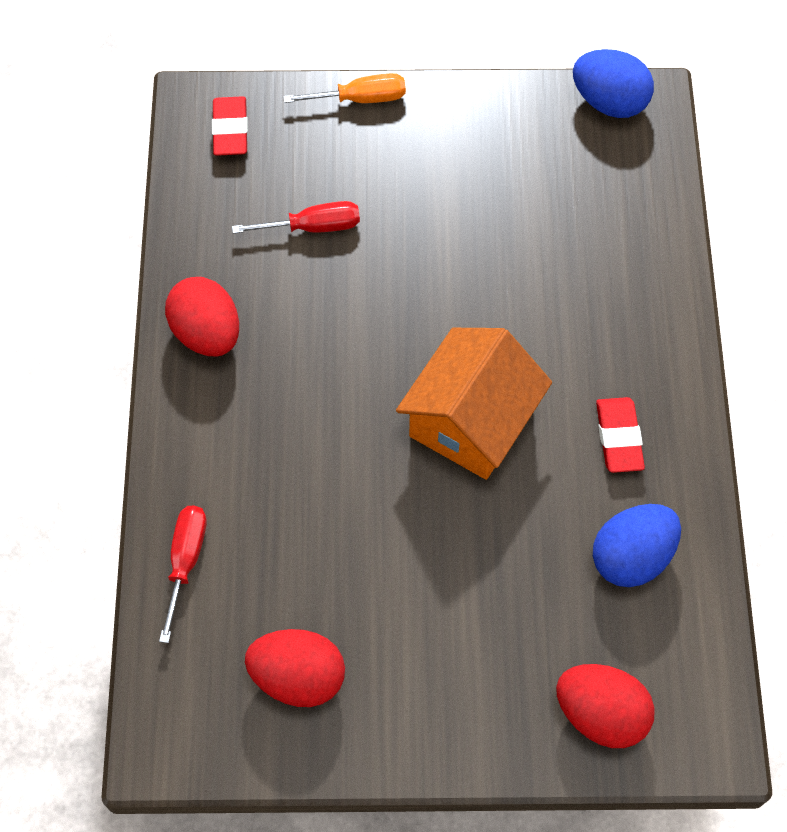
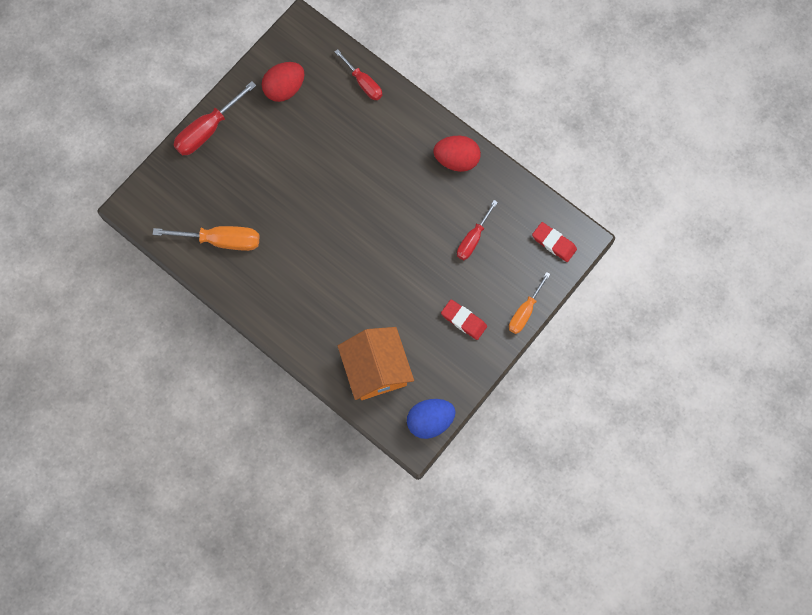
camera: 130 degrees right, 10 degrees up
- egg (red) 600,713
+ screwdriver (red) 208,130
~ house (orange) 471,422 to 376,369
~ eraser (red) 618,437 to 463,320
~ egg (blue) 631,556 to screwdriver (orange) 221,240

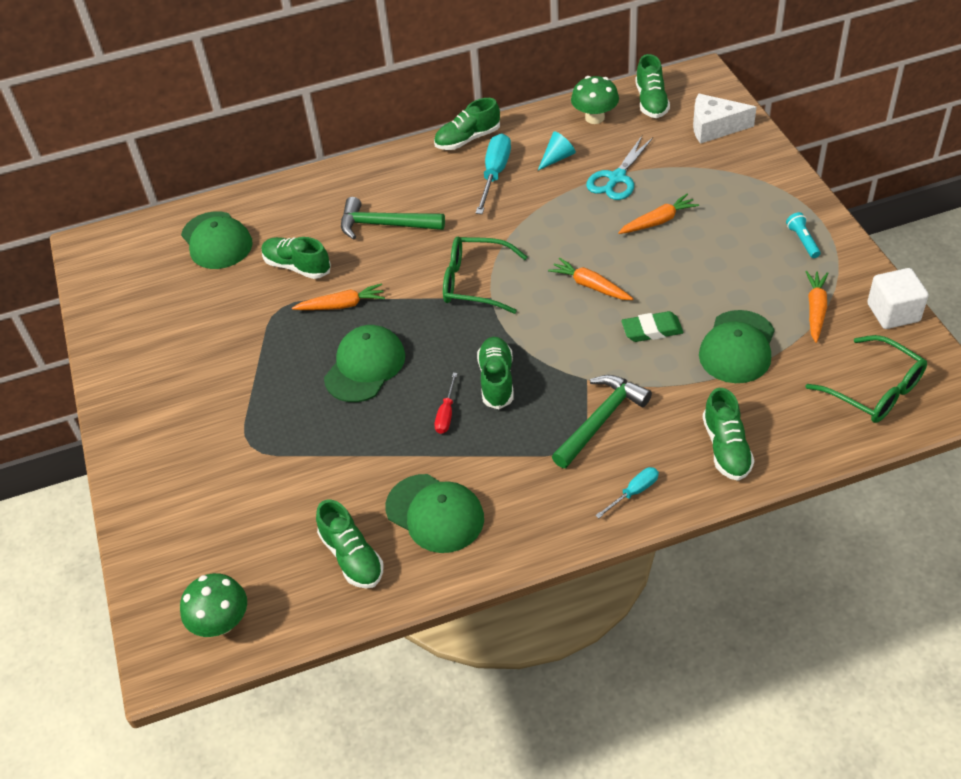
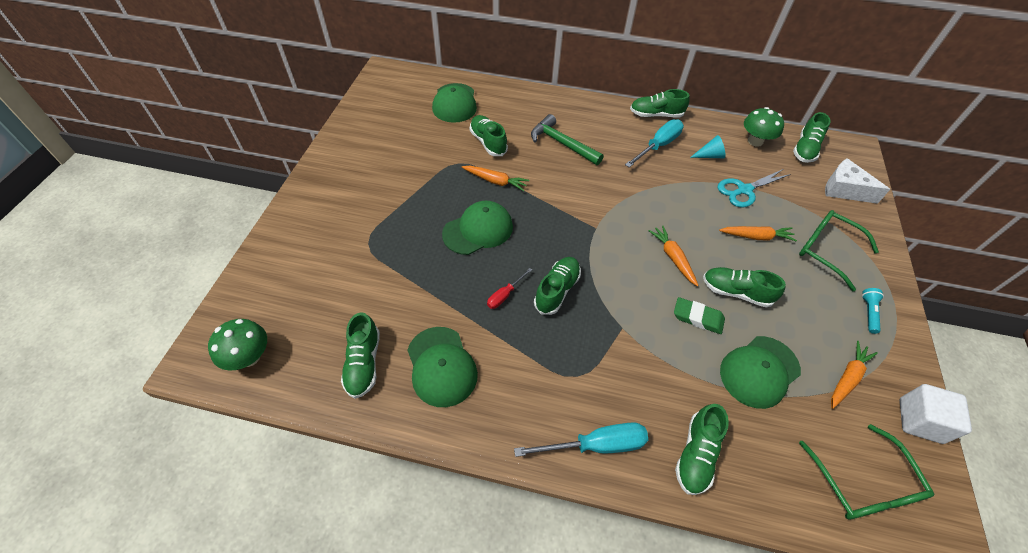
camera: 25 degrees right, 5 degrees up
- hammer (green) 601,420
+ shoe (green) 736,292
~ glasses (green) 475,282 to 826,250
~ screwdriver (turquoise) 634,492 = 596,445 x1.79

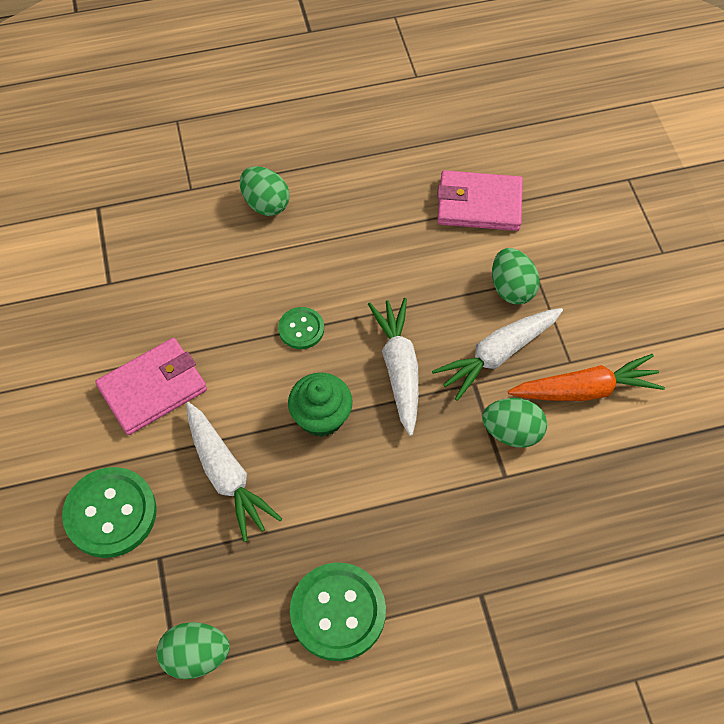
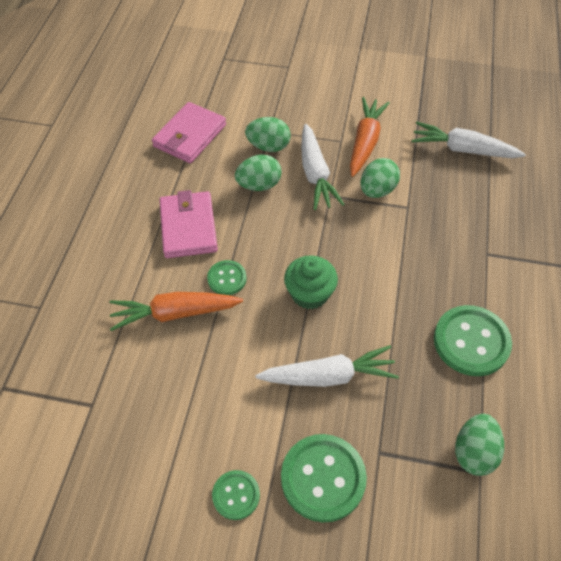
camera: 65 degrees left, 5 degrees down
+ carrot (orange) 174,313
+ button (green) 236,495
~ wallet (pink) 153,388 to 188,227
~ egg (green) 266,204 to 259,185
~ carrot (white) 399,368 to 462,149

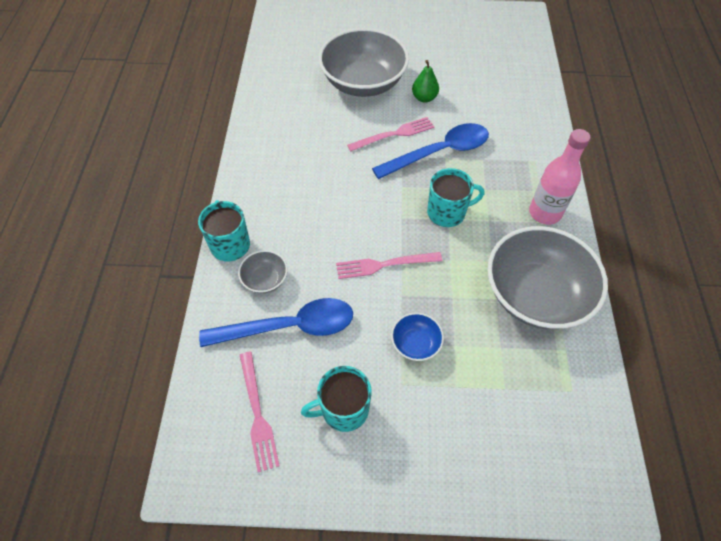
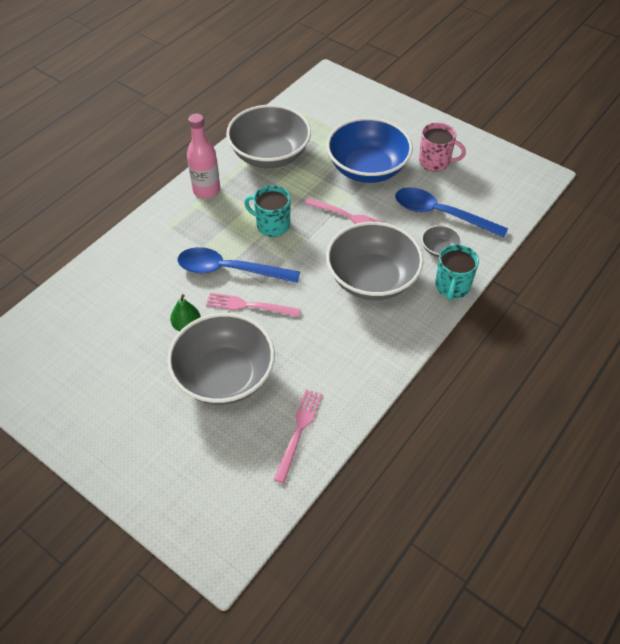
camera: 145 degrees left, 5 degrees down
+ bowl (grey) 372,279
~ fork (pink) 257,414 to 299,431
~ mug (turquoise) 343,409 to mug (pink) 435,162
~ bowl (blue) 415,343 = 367,168 x2.29

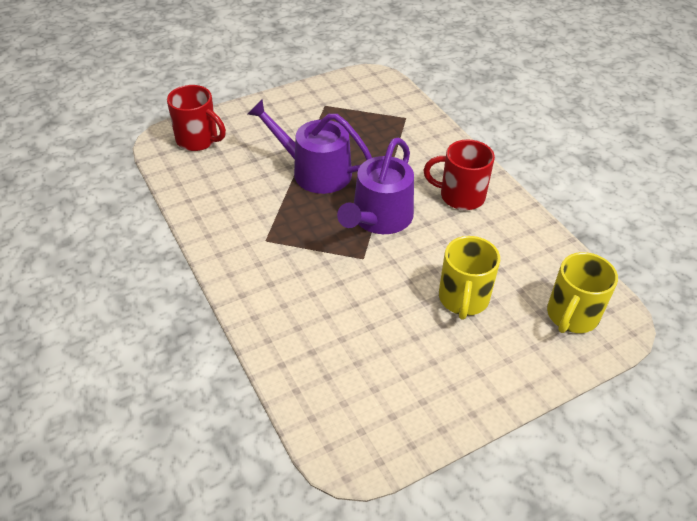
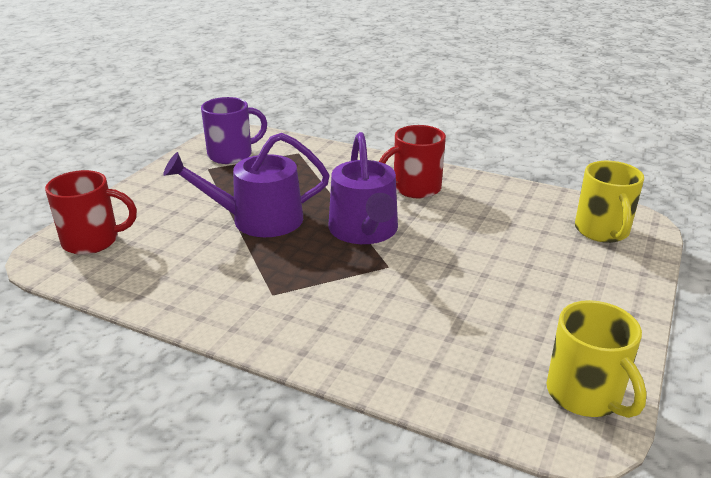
camera: 35 degrees left, 15 degrees down
+ mug (purple) 232,155
~ mug (yellow) 463,299 to 585,395

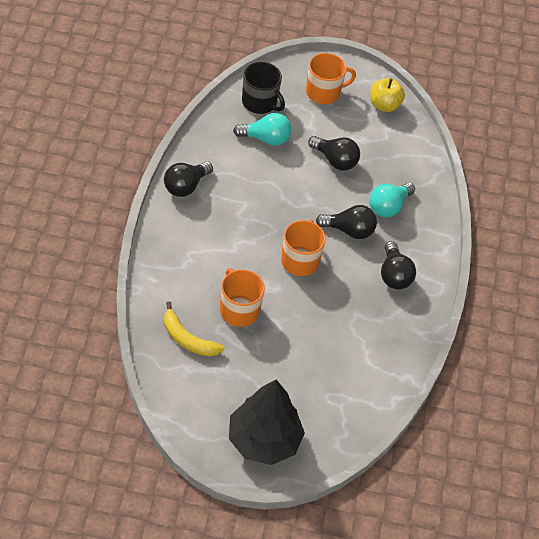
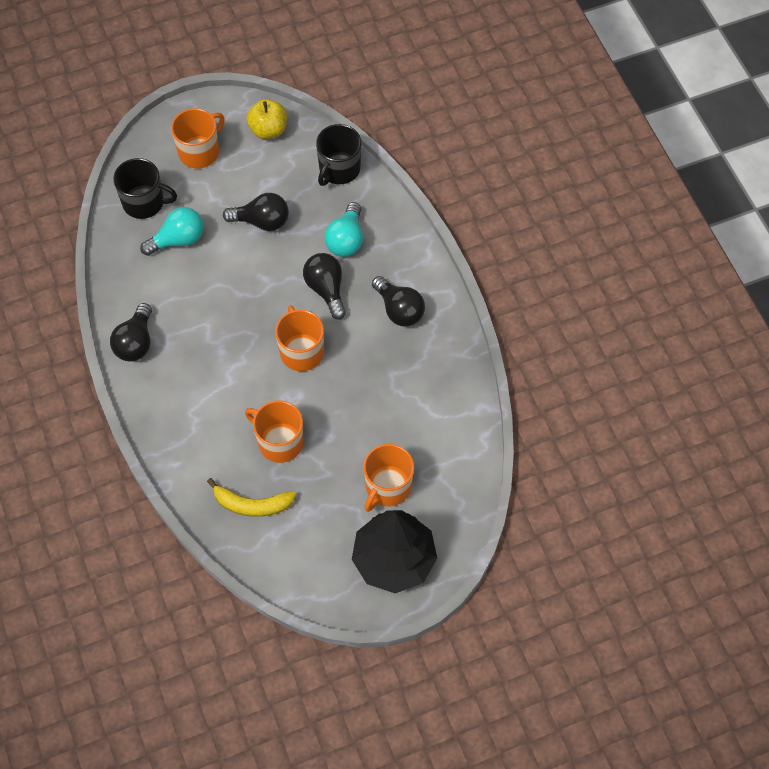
camera: 25 degrees left, 10 degrees up
+ mug (black) 339,169
+ mug (orange) 387,487
~ light bulb (black) 349,230 = 326,289 90 degrees counterclockwise

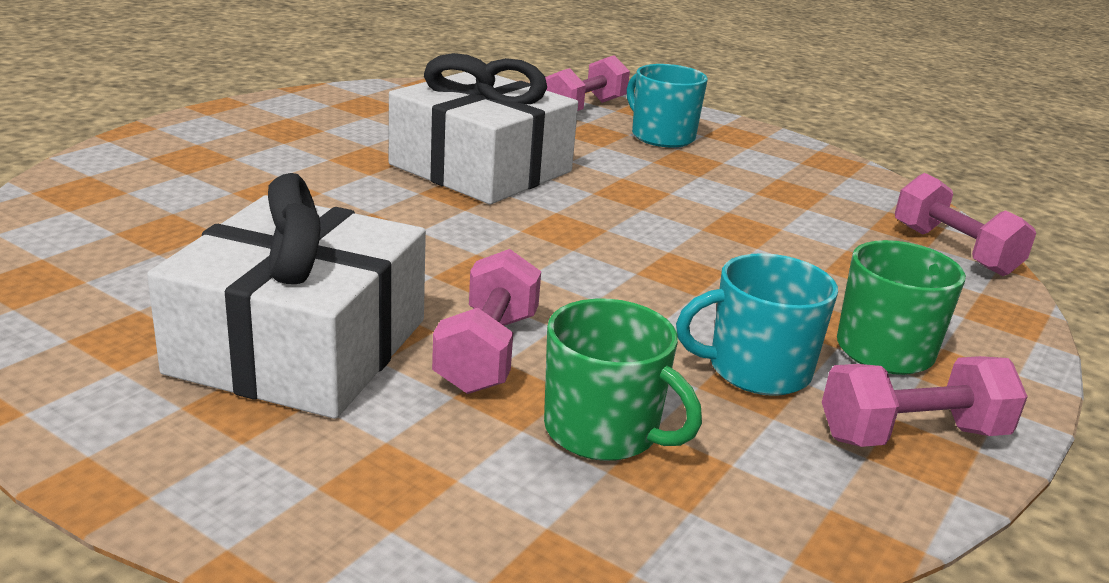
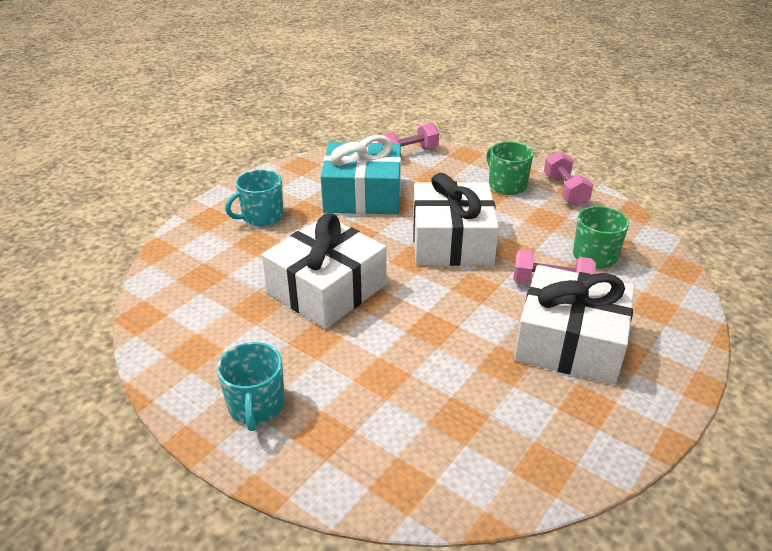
camera: 85 degrees left, 10 degrees up
- dumbbell (pink) 584,108
+ gift (turquoise) 363,195
+ gift (white) 451,241
~ mug (turquoise) 756,370 to 256,406

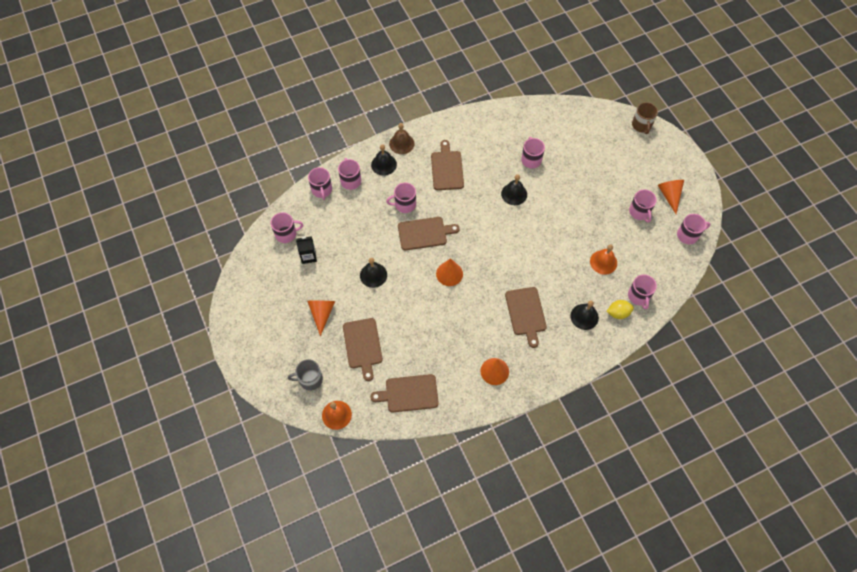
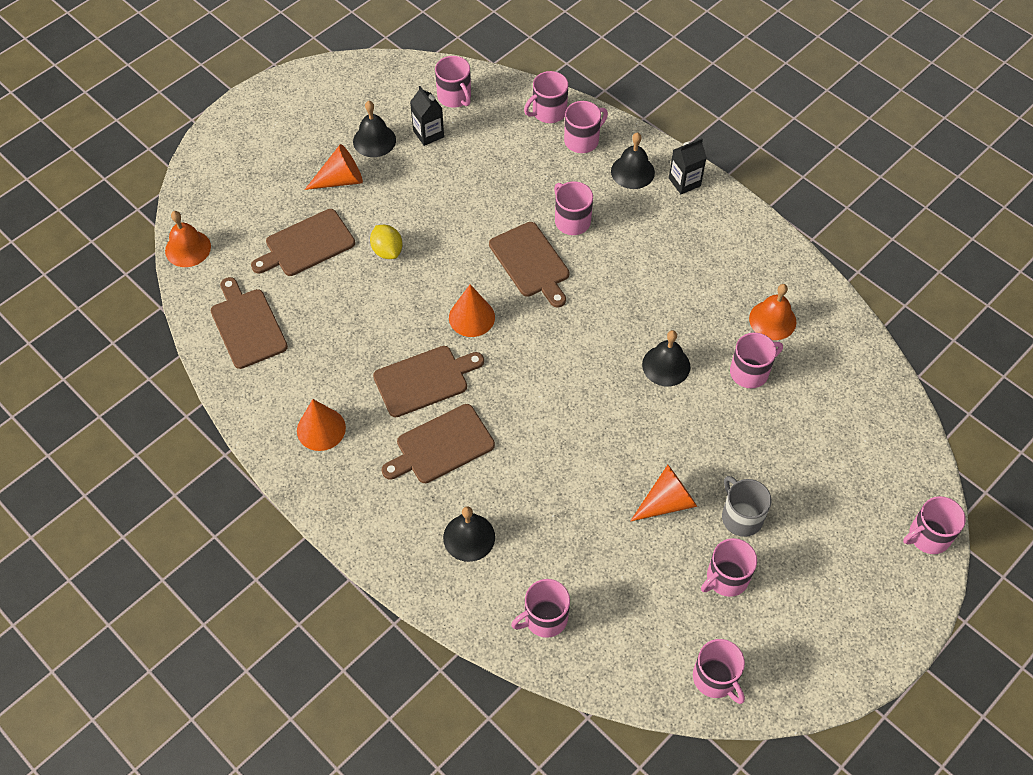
camera: 70 degrees right, 5 degrees down
~ mug (grey) 310,379 to 741,517
~ bell (black) 373,275 to 374,140
~ cutting board (brown) 447,168 to 424,380
~ bell (orange) 603,262 to 772,320
~ lemon (yellow) 618,313 to 387,251
~ cone (orange) 669,195 to 667,502
~ bell (brown) 401,143 to carton (black) 684,182
~ mug (brown) 641,125 to mug (pink) 928,536

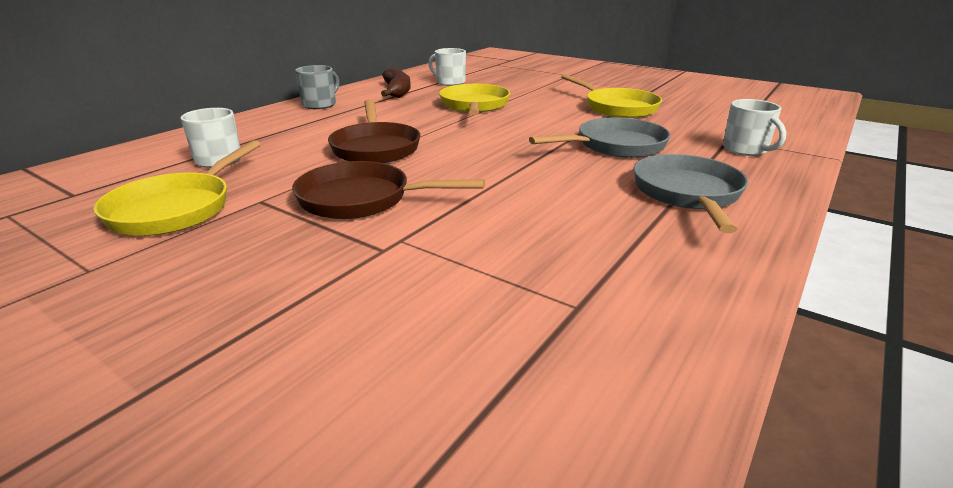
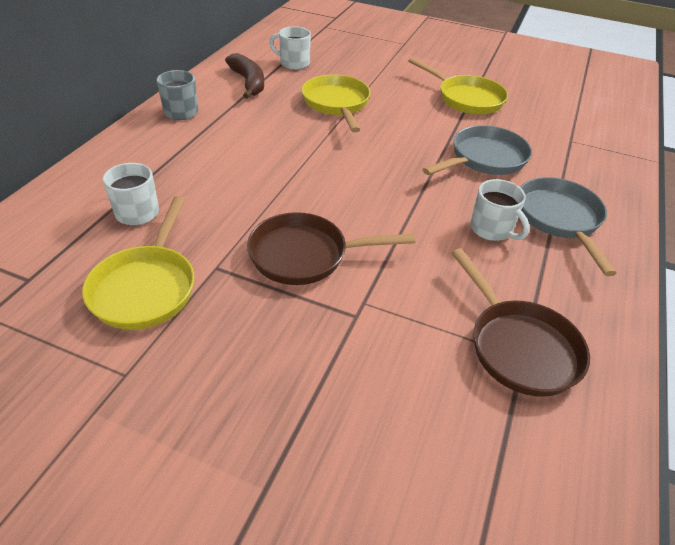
camera: 15 degrees left, 15 degrees up
~ pan (brown) 375,148 to 519,347
~ mug (white) 746,150 to 492,229

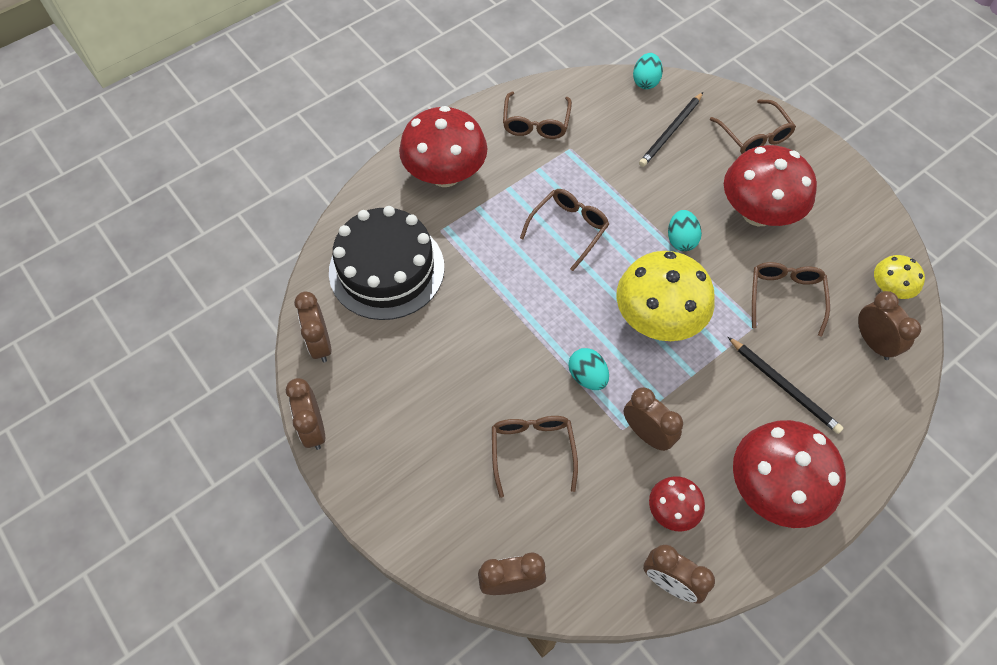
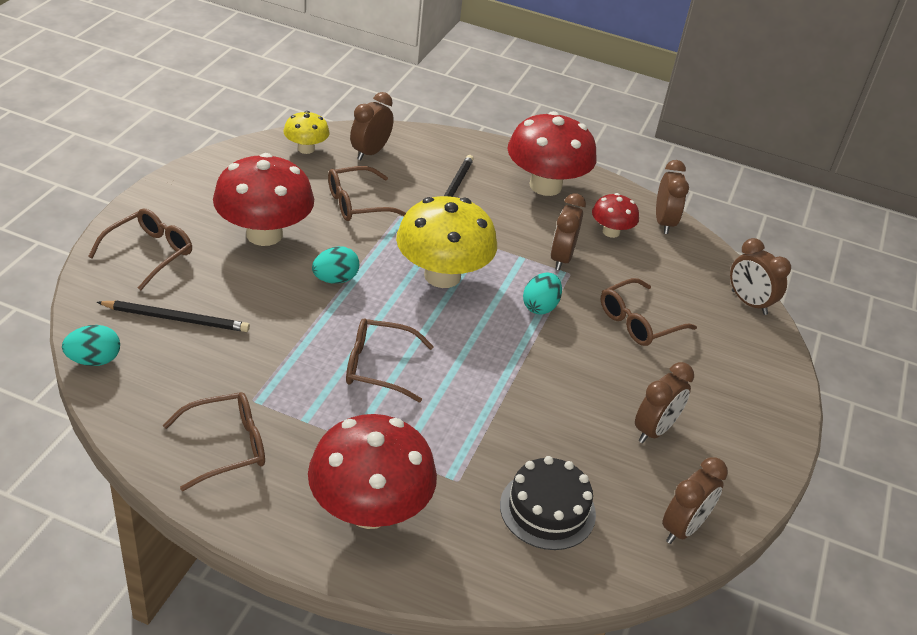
camera: 125 degrees left, 20 degrees down
~ clock (brown) 314,429 to 654,430
~ cake (black) 386,269 = 547,509 x0.62

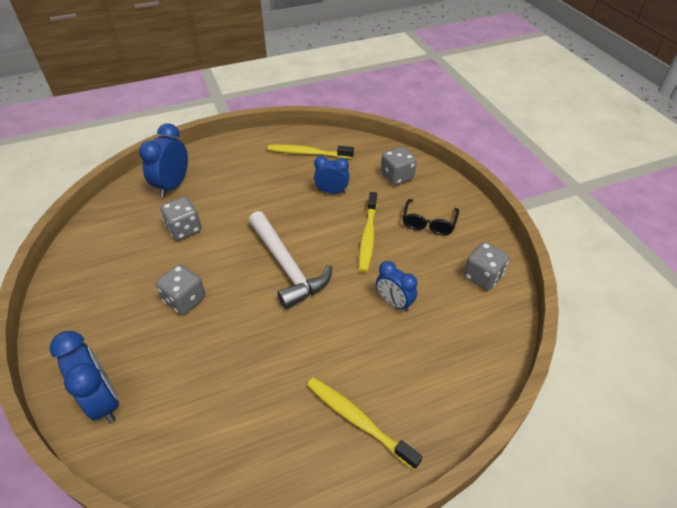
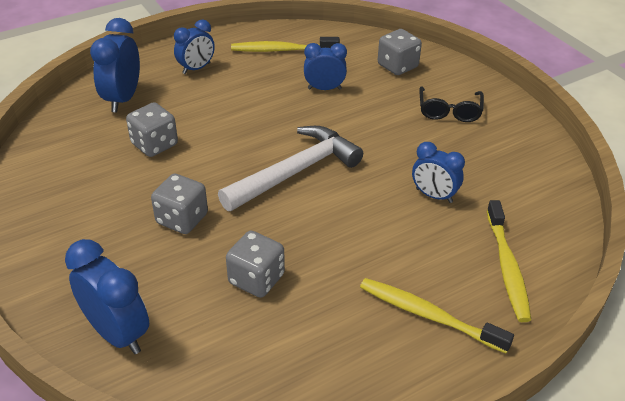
camera: 10 degrees left, 5 degrees down
+ clock (blue) 196,68
~ toothbrush (yellow) 368,236 to 507,267
~ dice (grey) 482,276 to 256,279
~ hammer (white) 287,266 = 295,171 90 degrees counterclockwise

